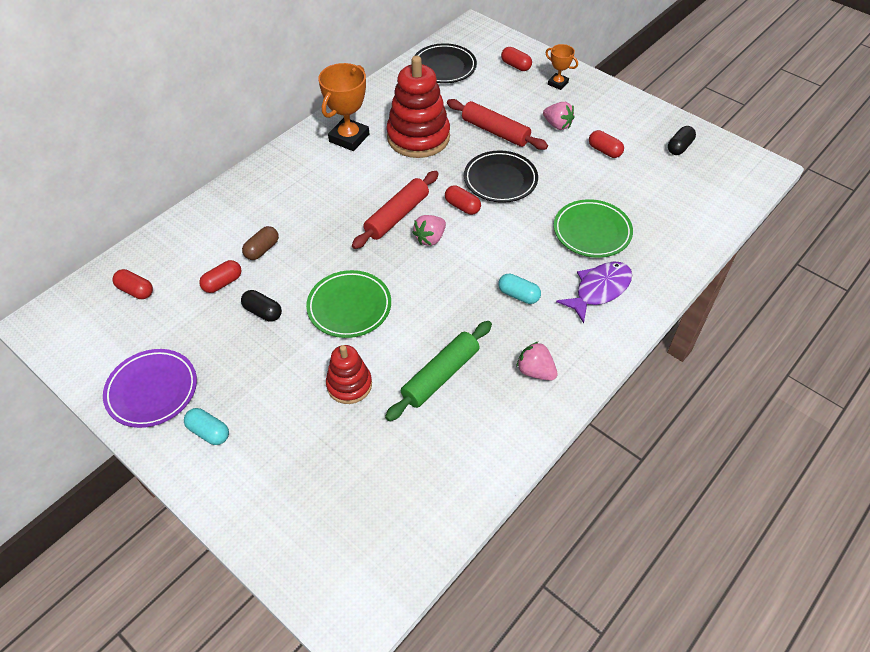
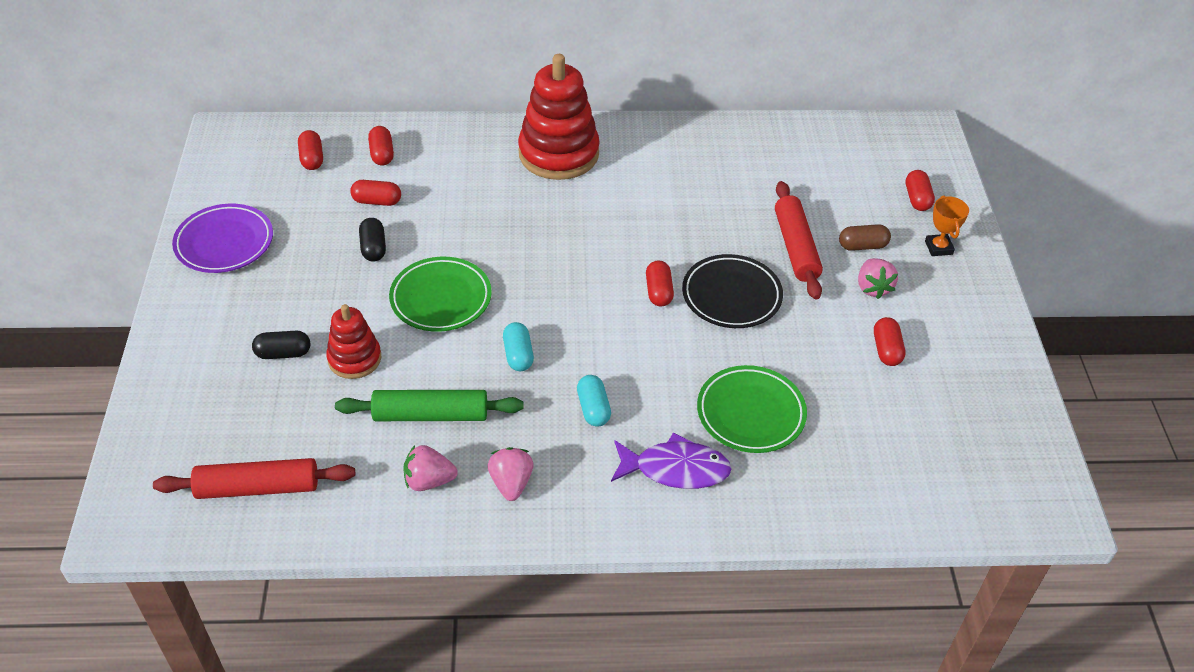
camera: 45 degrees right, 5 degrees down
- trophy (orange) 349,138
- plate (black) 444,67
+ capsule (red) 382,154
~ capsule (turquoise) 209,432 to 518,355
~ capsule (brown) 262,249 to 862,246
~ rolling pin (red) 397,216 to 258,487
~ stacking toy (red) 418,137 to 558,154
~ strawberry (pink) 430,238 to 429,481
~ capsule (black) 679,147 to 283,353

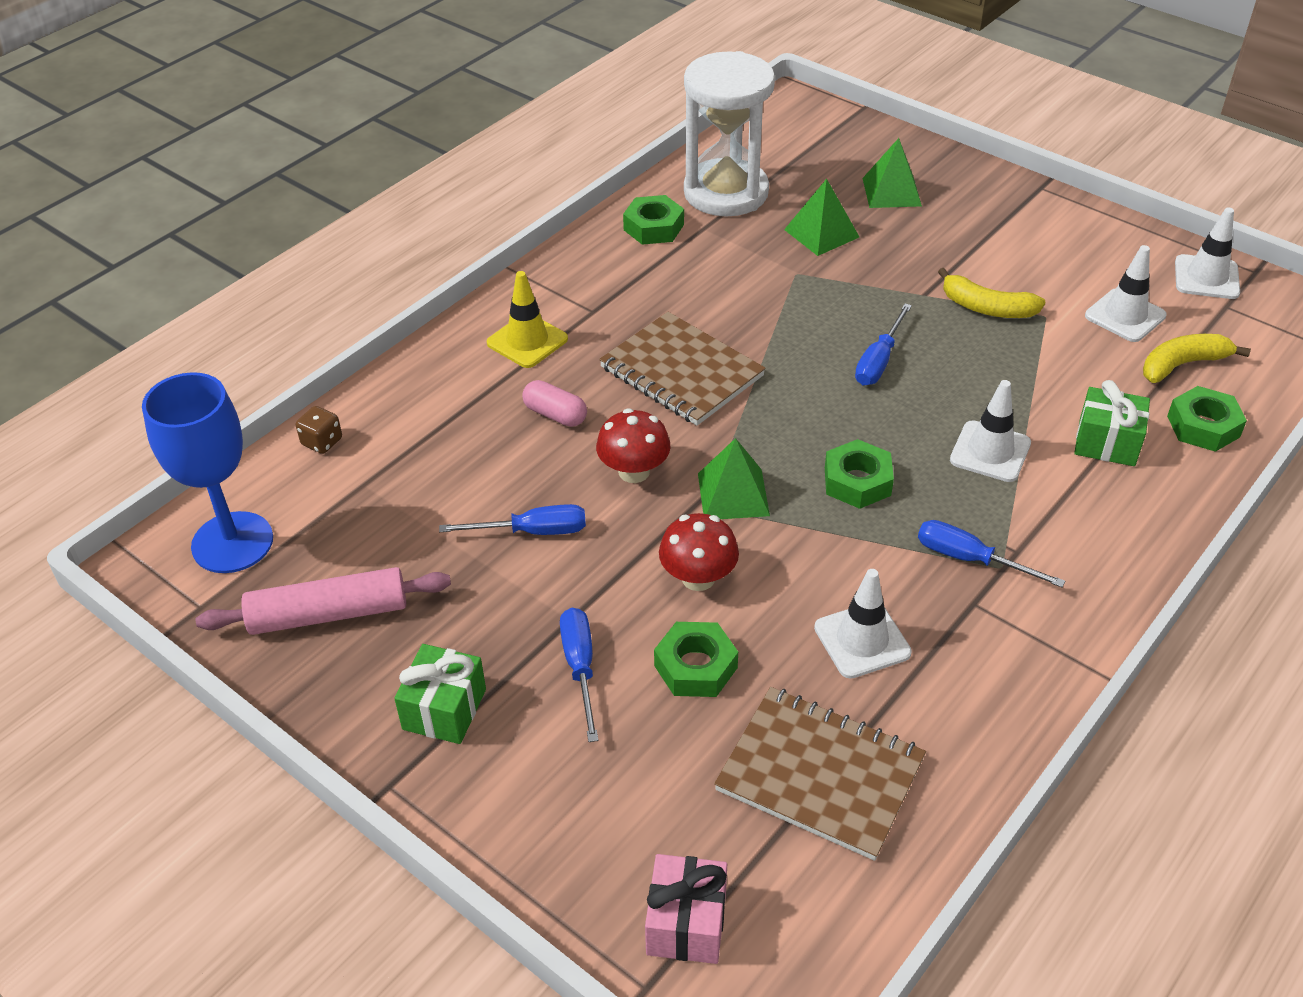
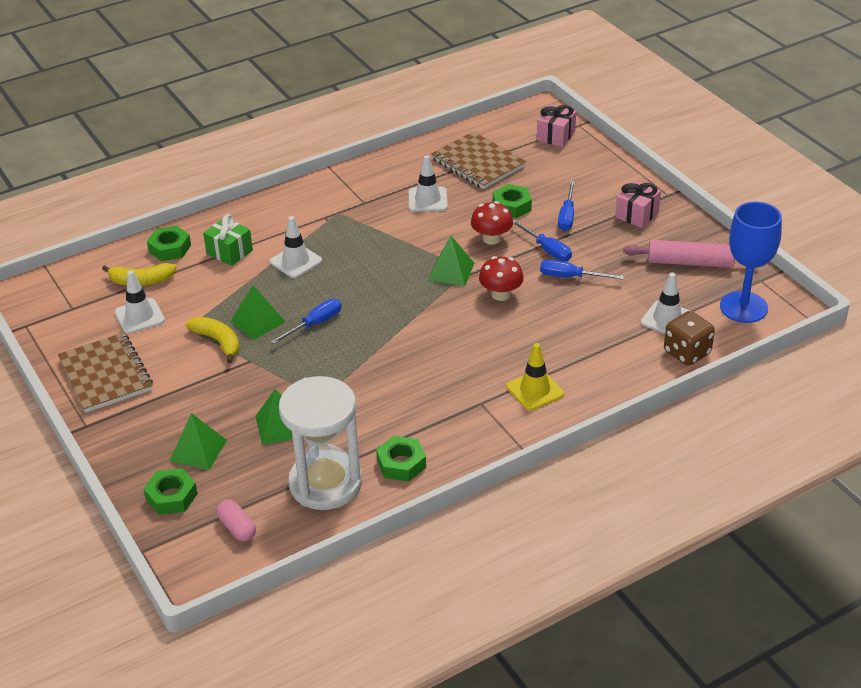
camera: 160 degrees left, 5 degrees down
+ pyramid (green) 257,321
~ capsule (pink) 555,415 to 237,528
~ notebook (brown) 681,372 to 106,375
~ nut (green) 857,481 to 171,496
~ screwdriver (blue) 970,559 to 547,250
~ traffic cone (white) 1206,277 to 667,319
~ gift (green) 444,709 to gift (pink) 637,214
~ dice (brown) 322,442 = 687,353 x1.74

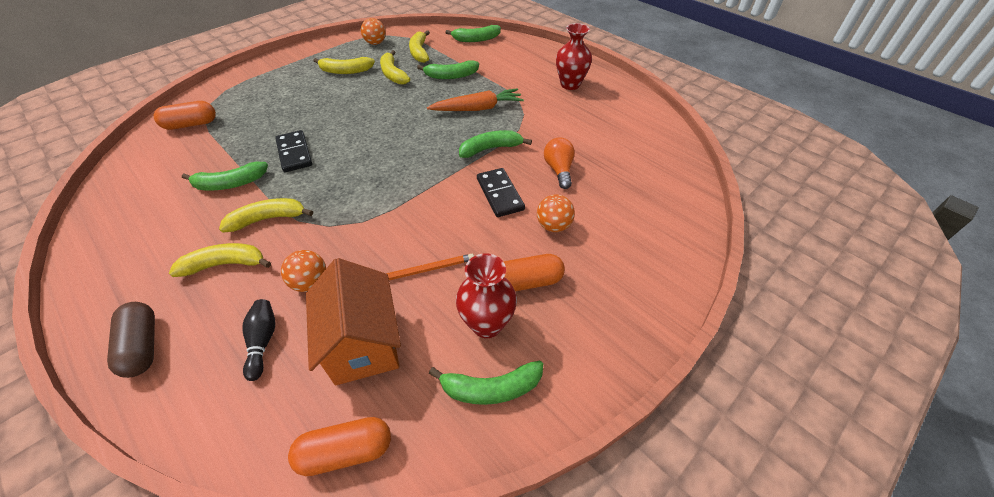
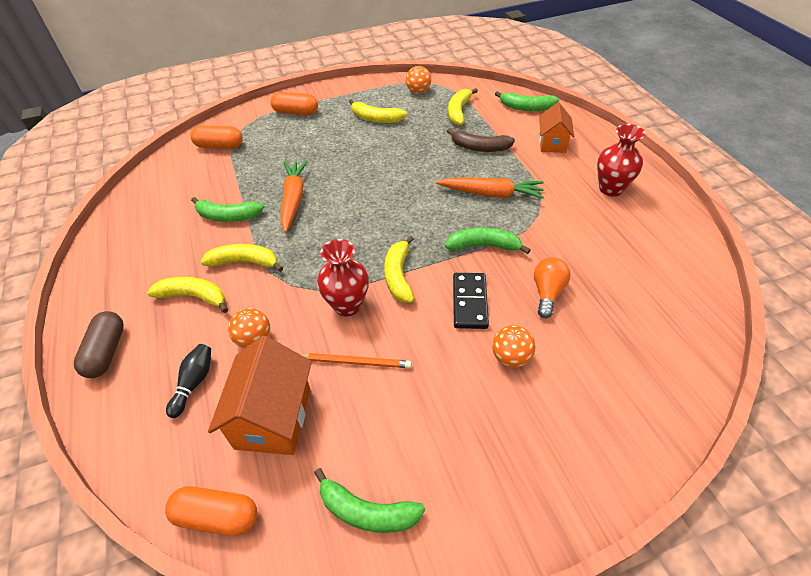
camera: 25 degrees right, 0 degrees up
+ house (orange) 552,143
~ banana (yellow) 393,74 to 398,276
~ vase (red) 487,324 to 347,305
~ capsule (orange) 526,282 to 296,112
~ domino (black) 294,153 to carrot (orange) 293,199
~ banana (green) 451,76 to banana (brown) 479,147

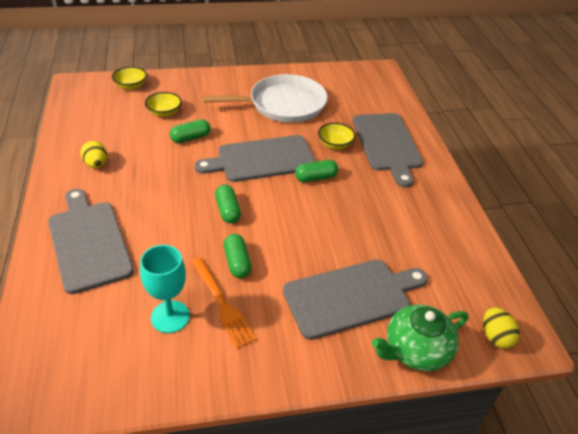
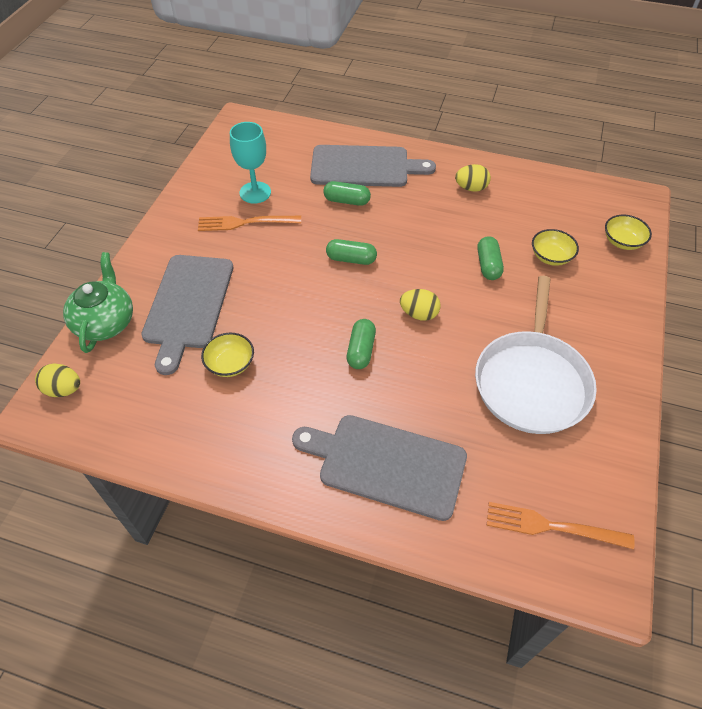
camera: 120 degrees right, 10 degrees up
+ fork (orange) 551,526
~ capsule (green) 237,262 to 347,201
~ bowl (yellow) 335,144 to 230,364
~ cutting board (grey) 262,159 to egg (yellow) 419,314

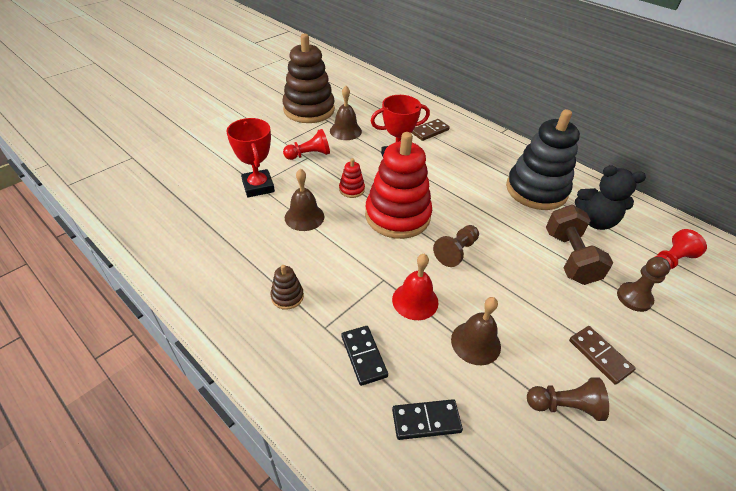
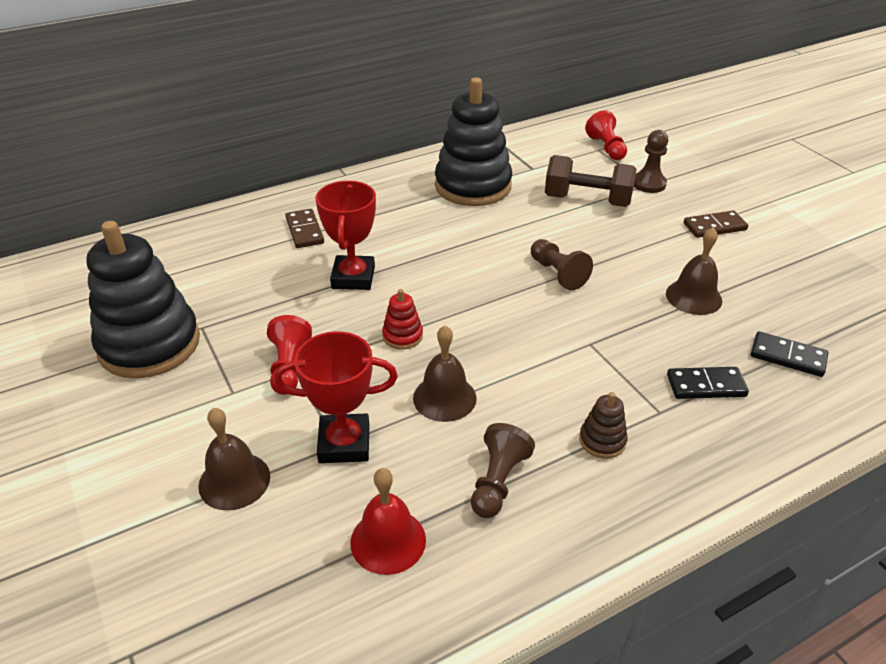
camera: 70 degrees left, 5 degrees down
- stacking toy (red) 397,216
- teddy bear (black) 595,221
~ bell (brown) 345,131 to 234,481
~ bell (red) 415,301 to 388,540
~ pawn (brown) 564,405 to 498,482
~ stacking toy (brown) 309,110 to stacking toy (black) 149,344
~ domino (black) 426,421 = 788,356 75 degrees counterclockwise

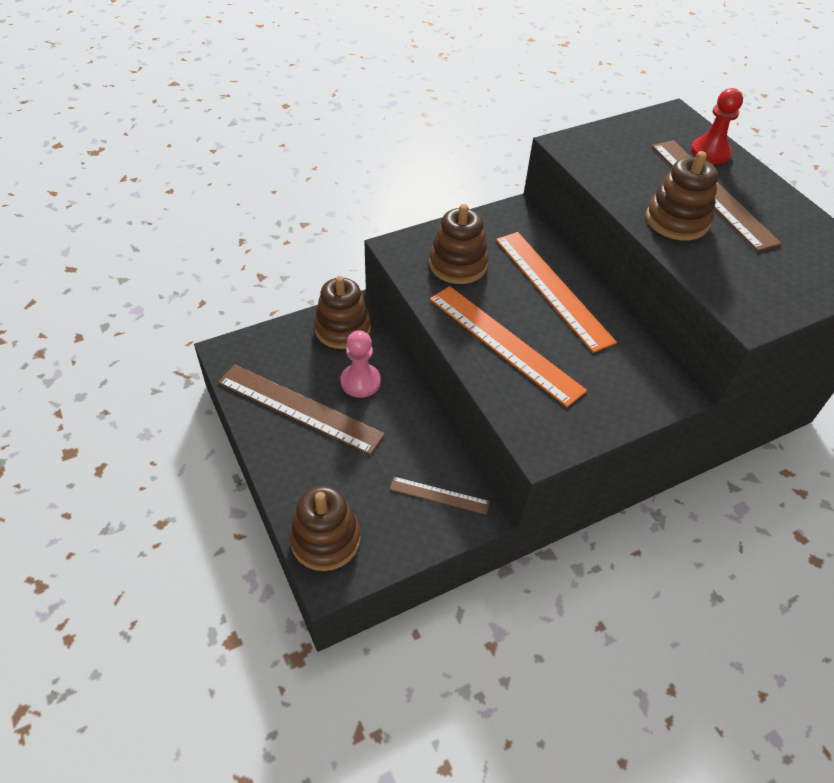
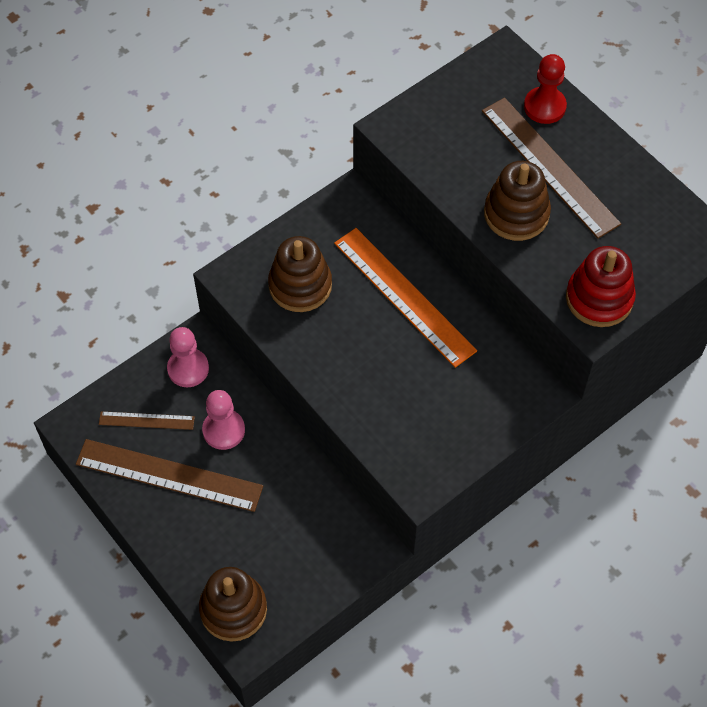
camera: 10 degrees left, 10 degrees up
- ruler (orange) 504,343
+ stacking toy (red) 599,298
~ ruler (brown) 439,495 to 146,420
~ stacking toy (brown) 342,328 to pawn (pink) 188,369

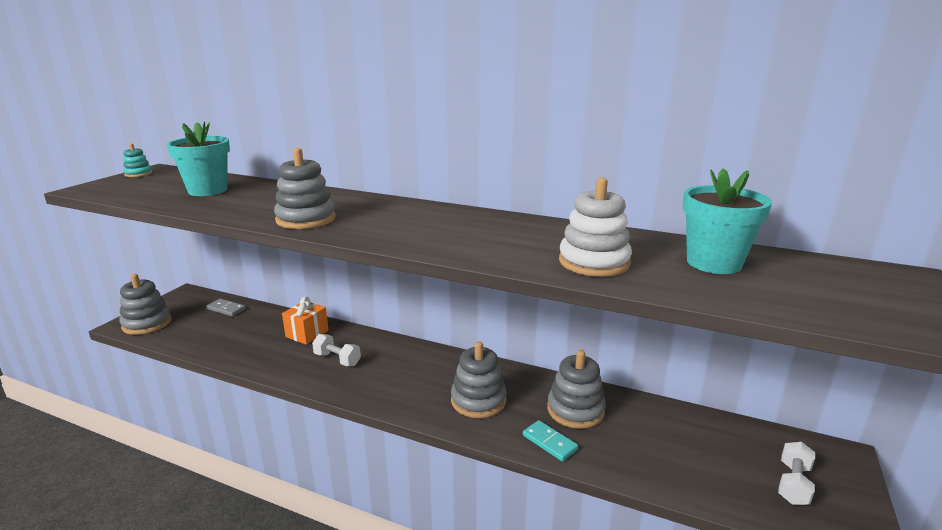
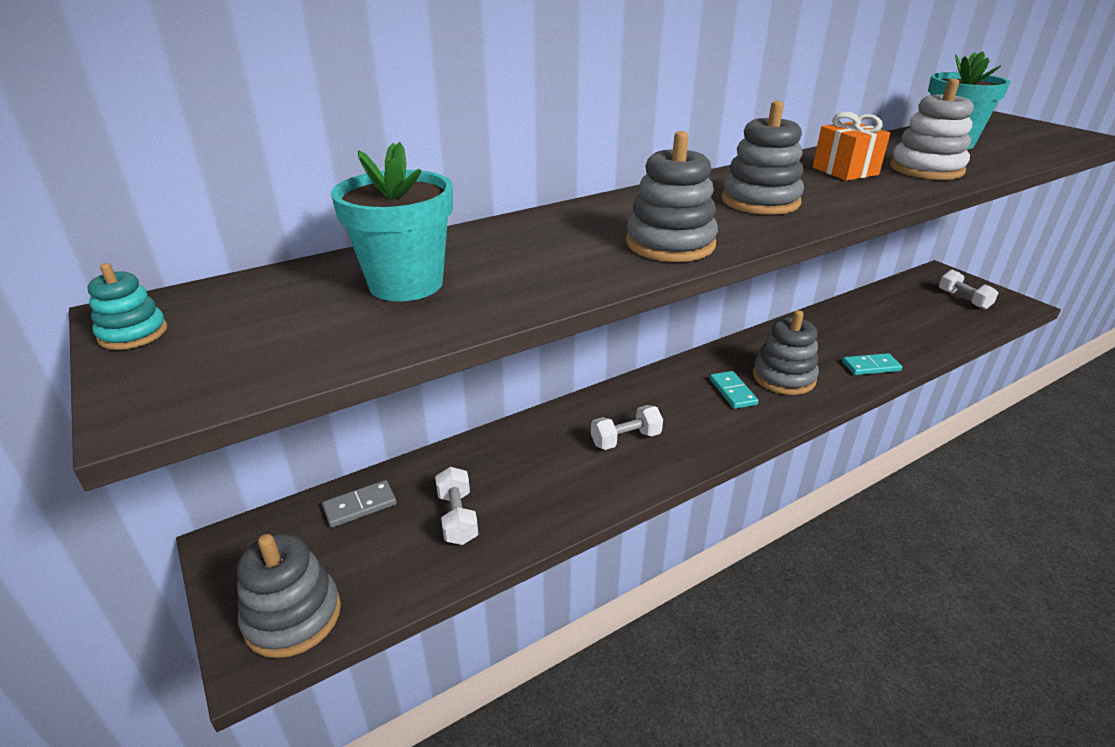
camera: 55 degrees left, 10 degrees up
+ dumbbell (white) 457,517
+ domino (turquoise) 733,392
~ gift (orange) 307,334 to 845,171
~ stacking toy (grey) 575,410 to 760,201

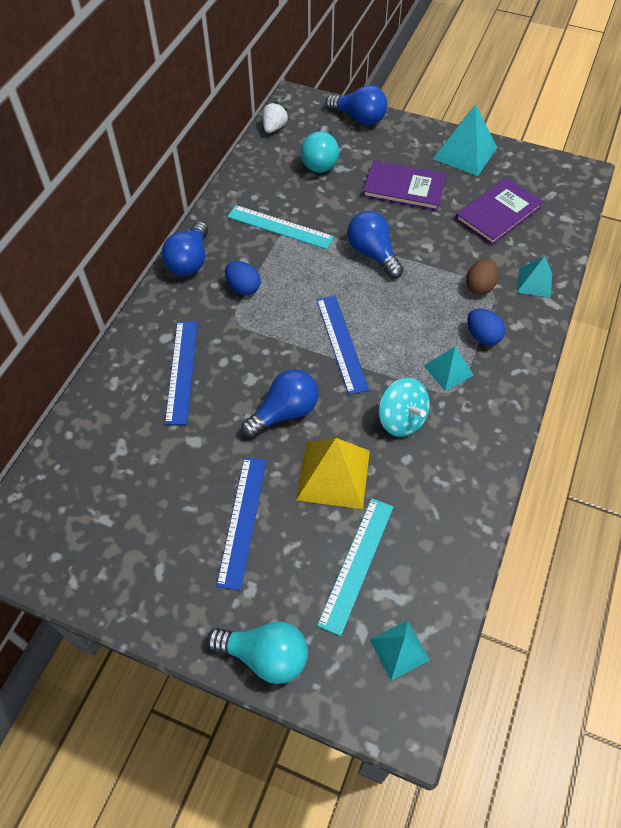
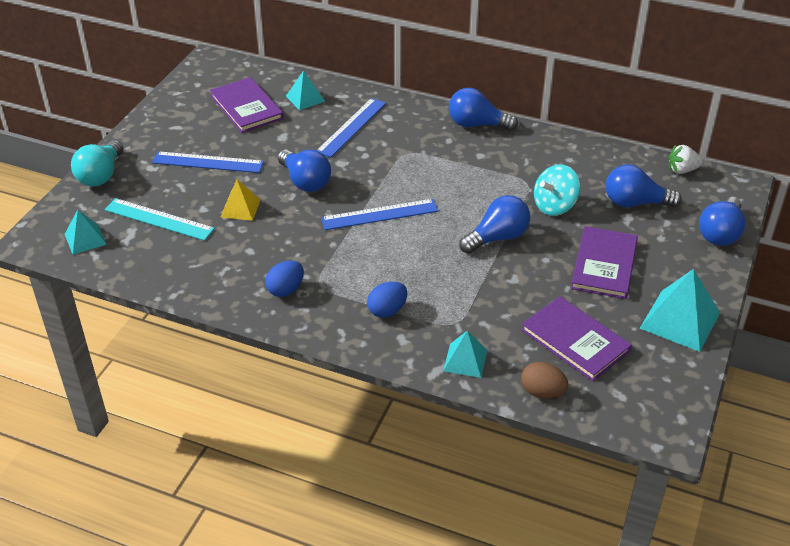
camera: 90 degrees right, 15 degrees down
- ruler (turquoise) 280,227
+ book (purple) 246,107
~ egg (blue) 243,288 to 285,290
~ spinning top (turquoise) 401,419 to 554,206
~ pyramid (turquoise) 448,370 to 305,98
~ egg (brown) 479,286 to 542,392
~ light bulb (turquoise) 320,161 to light bulb (blue) 635,203
~ ruler (blue) 182,371 = 351,127 60 degrees counterclockwise
~ strawberry (white) 274,128 = 682,170 150 degrees clockwise
~ pyramid (yellow) 333,475 = 240,208 x0.59

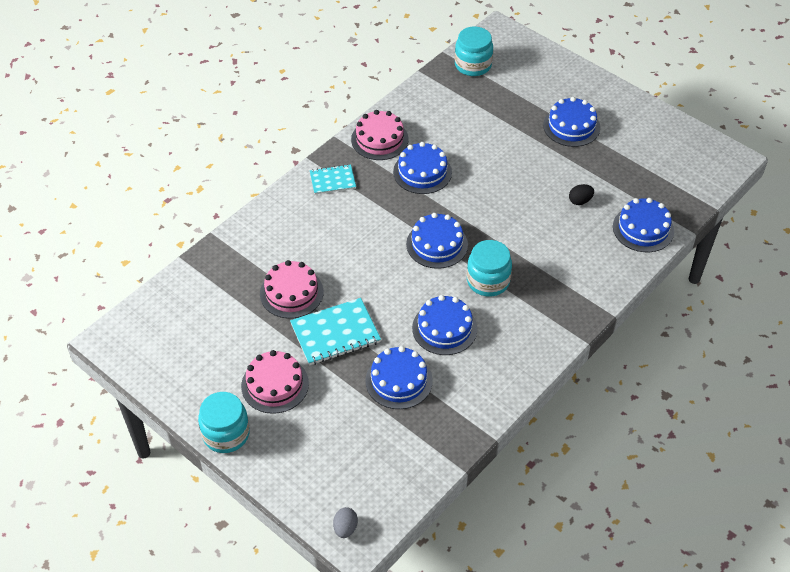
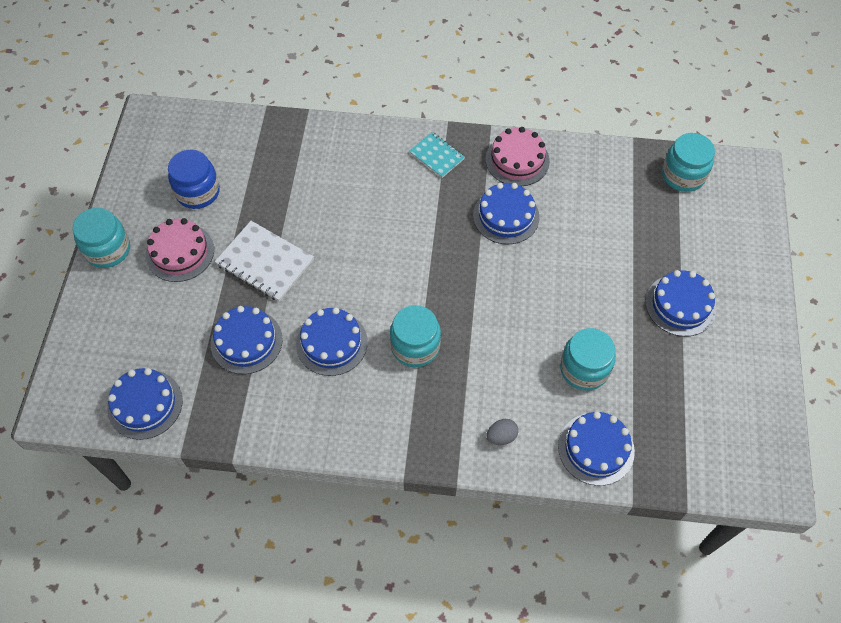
camera: 55 degrees right, 10 degrees up
- cake (pink) 291,293
+ jar (blue) 198,192
~ egg (grey) 345,528 to 501,436
~ cake (blue) 437,244 to 145,404
~ egg (black) 580,201 to jar (turquoise) 584,369
~ notebook (turquoise) 335,333 to notebook (white) 265,262

